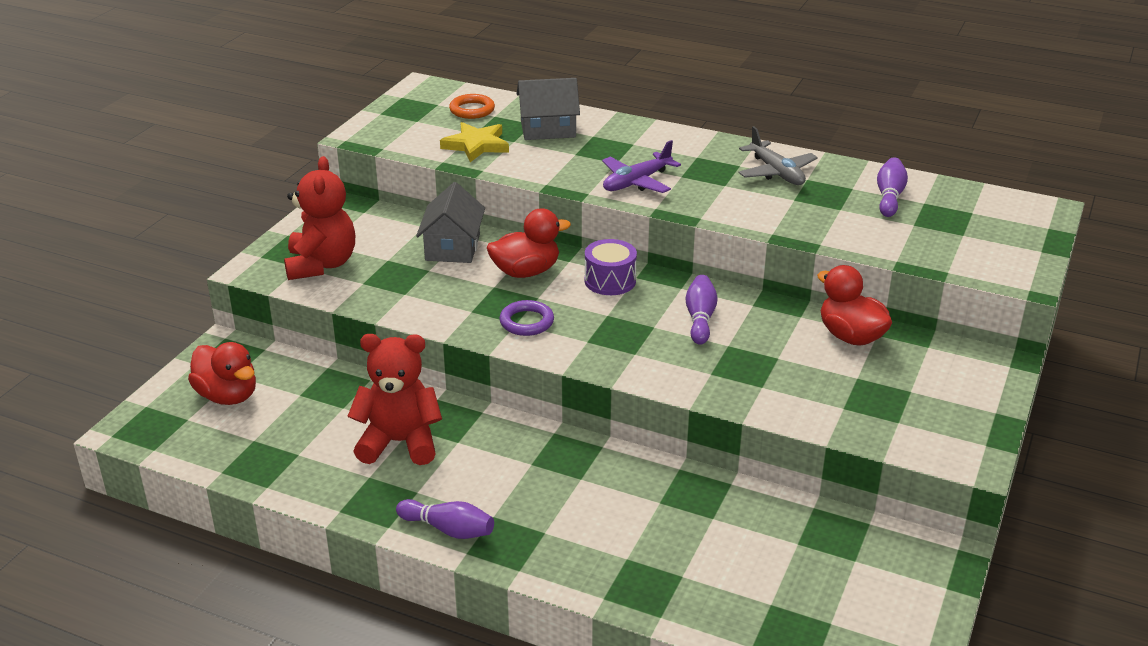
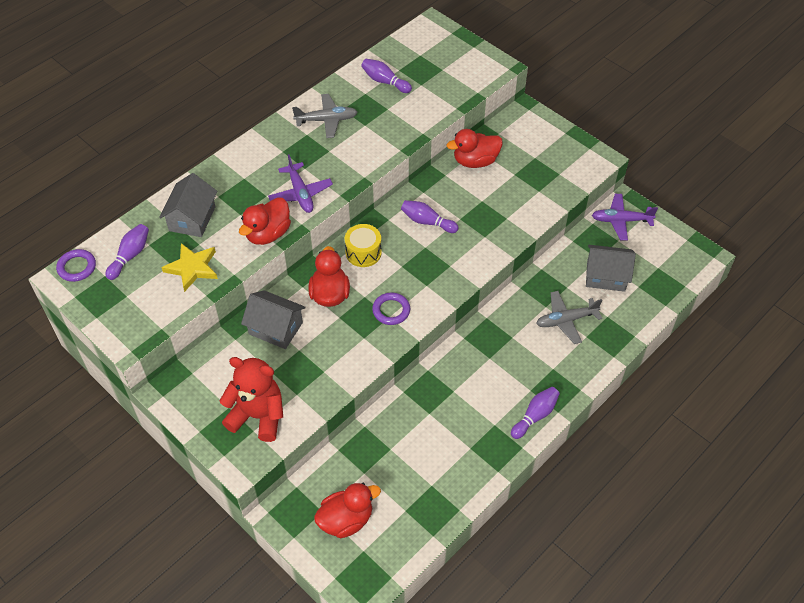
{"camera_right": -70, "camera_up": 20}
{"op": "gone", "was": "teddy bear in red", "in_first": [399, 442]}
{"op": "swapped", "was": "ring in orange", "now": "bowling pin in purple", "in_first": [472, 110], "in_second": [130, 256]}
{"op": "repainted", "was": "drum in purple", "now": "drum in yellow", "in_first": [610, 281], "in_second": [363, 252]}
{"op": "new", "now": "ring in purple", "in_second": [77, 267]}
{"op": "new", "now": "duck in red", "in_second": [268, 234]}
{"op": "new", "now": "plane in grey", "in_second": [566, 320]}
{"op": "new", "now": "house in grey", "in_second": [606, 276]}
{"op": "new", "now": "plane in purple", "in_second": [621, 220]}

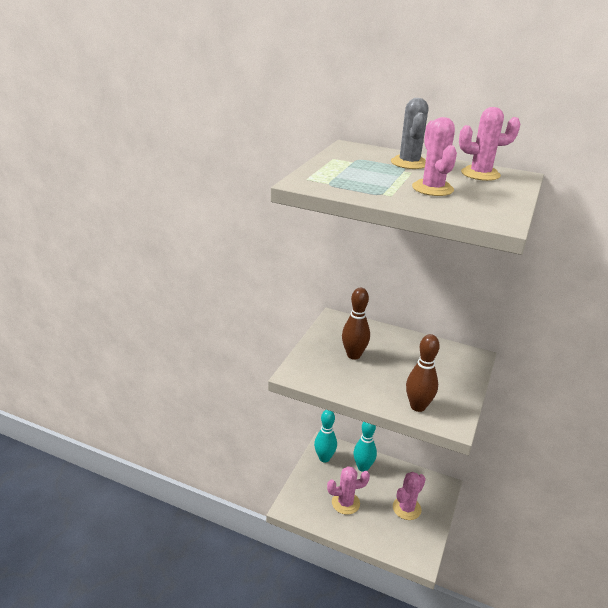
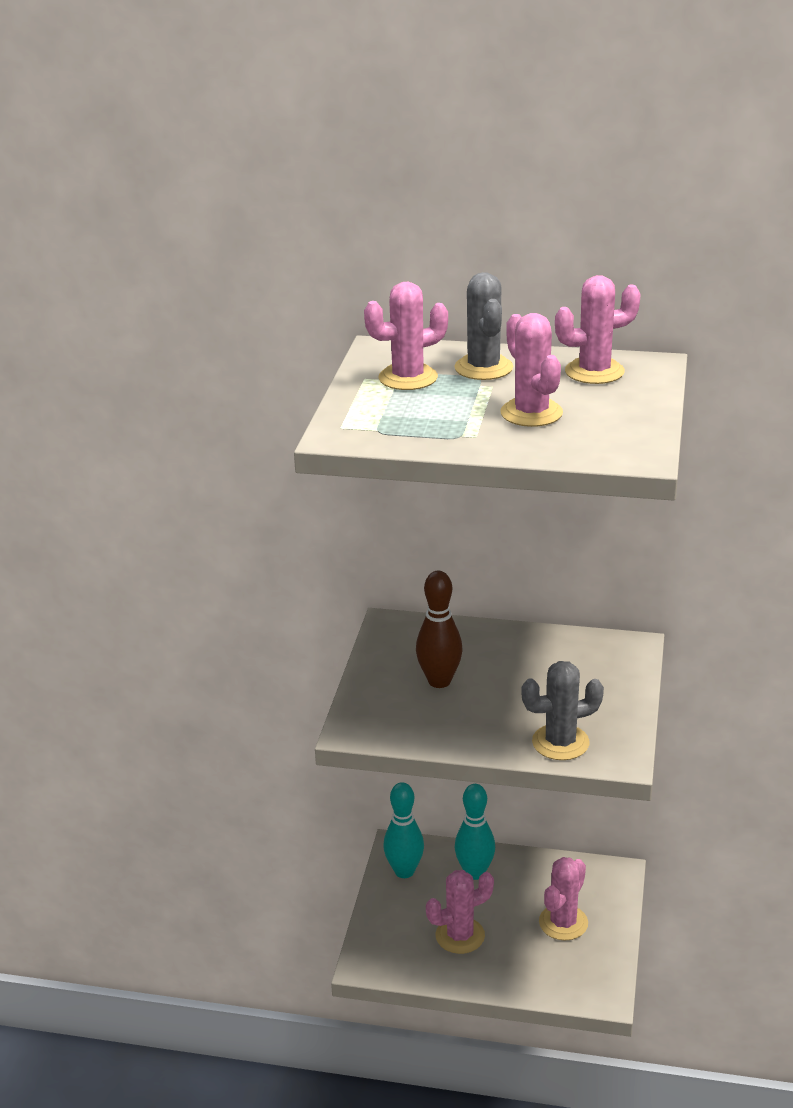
{"camera_right": -10, "camera_up": 0}
{"op": "swapped", "was": "bowling pin in brown", "now": "cactus in grey", "in_first": [418, 406], "in_second": [560, 742]}
{"op": "new", "now": "cactus in pink", "in_second": [408, 378]}

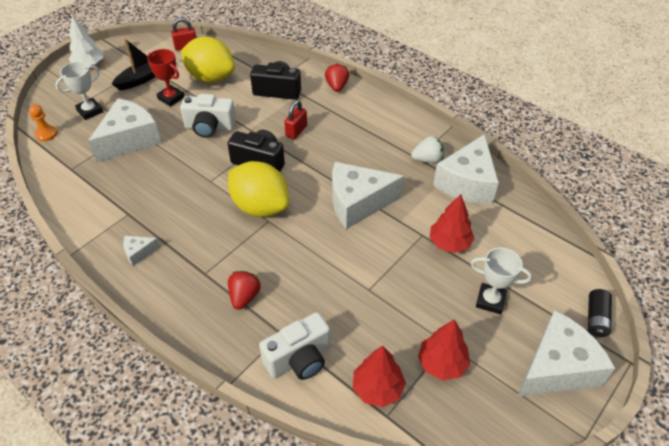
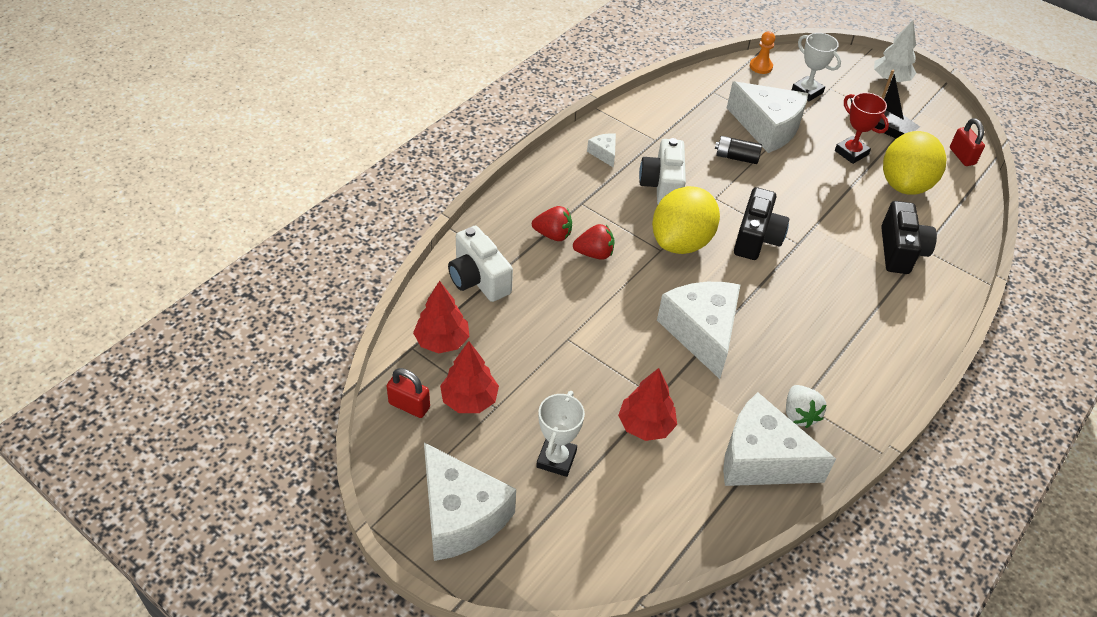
{"camera_right": 85, "camera_up": 0}
{"op": "rotated", "was": "trophy in red", "in_first": [171, 98], "in_second": [851, 152], "clockwise": -75}
{"op": "shifted", "was": "camera in white", "in_first": [209, 127], "in_second": [662, 186]}
{"op": "shifted", "was": "padlock in red", "in_first": [296, 131], "in_second": [409, 405]}
{"op": "shifted", "was": "strawberry in red", "in_first": [337, 86], "in_second": [594, 253]}
{"op": "shifted", "was": "battery in black", "in_first": [596, 319], "in_second": [736, 157]}

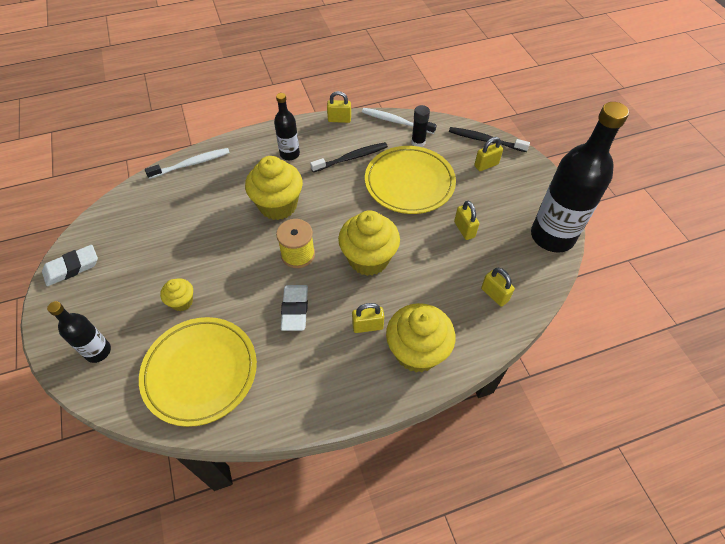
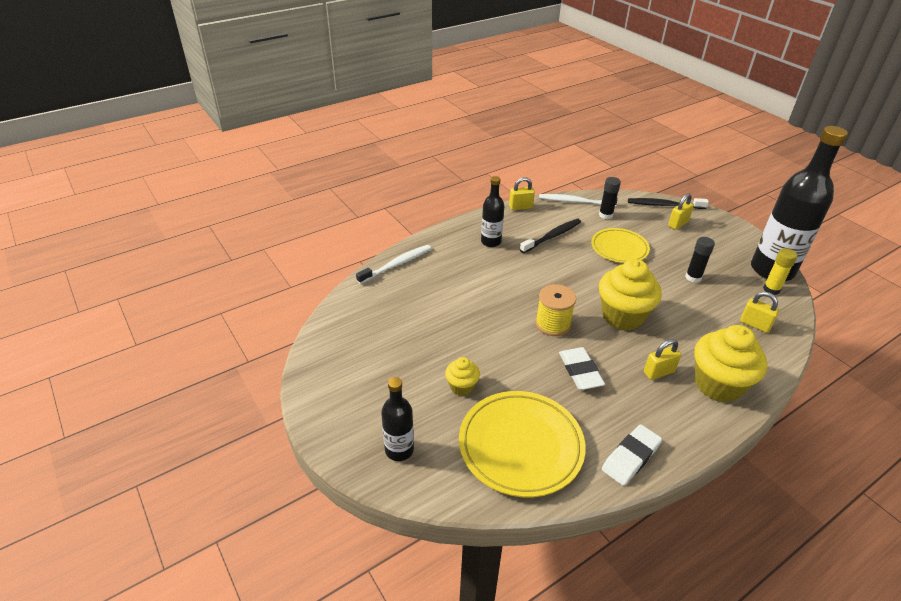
{"camera_right": -15, "camera_up": -15}
{"op": "shifted", "was": "eraser in white", "in_first": [72, 267], "in_second": [631, 457]}
{"op": "gone", "was": "cupcake in yellow", "in_first": [278, 205]}
{"op": "scaled", "was": "plate in yellow", "in_first": [409, 183], "in_second": [619, 248], "ratio": 0.64}
{"op": "swapped", "was": "padlock in yellow", "now": "glue stick in black", "in_first": [464, 229], "in_second": [693, 277]}
{"op": "new", "now": "glue stick in yellow", "in_second": [771, 289]}

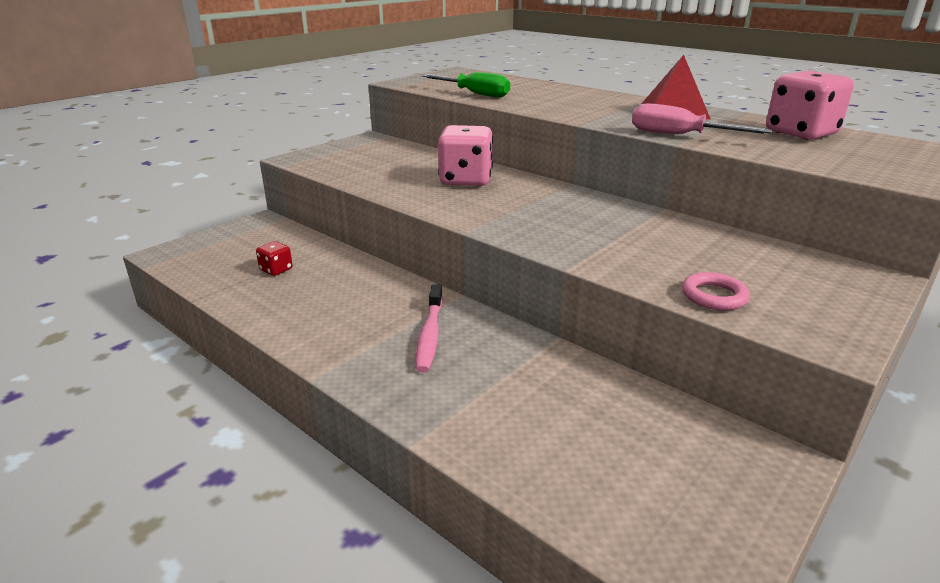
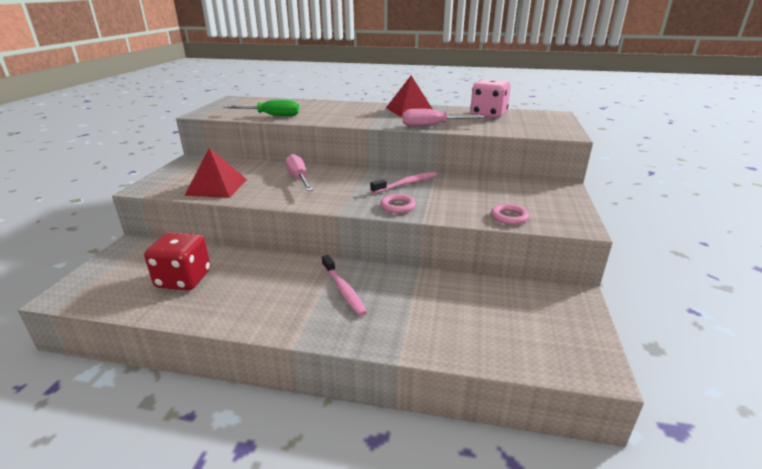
{"camera_right": -30, "camera_up": 0}
{"op": "scaled", "was": "dice in red", "in_first": [276, 270], "in_second": [184, 279], "ratio": 2.09}
{"op": "swapped", "was": "dice in pink", "now": "screwdriver in pink", "in_first": [466, 180], "in_second": [298, 178]}
{"op": "new", "now": "pyramid in red", "in_second": [217, 187]}
{"op": "new", "now": "toothbrush in pink", "in_second": [406, 184]}
{"op": "new", "now": "ring in pink", "in_second": [398, 206]}

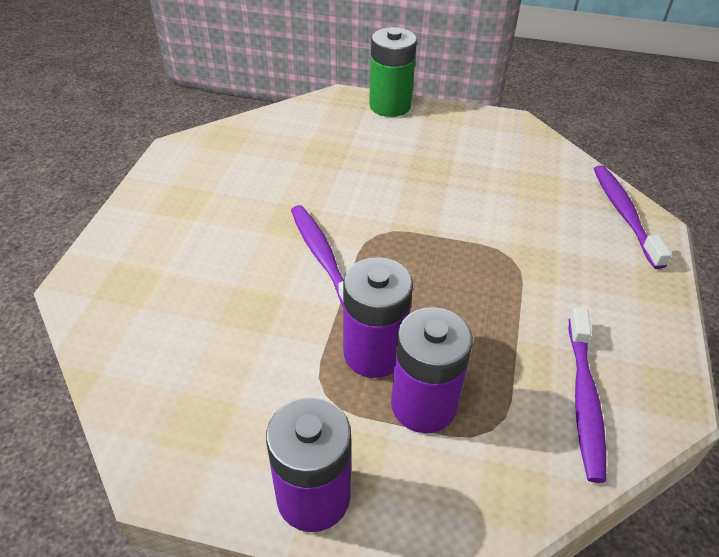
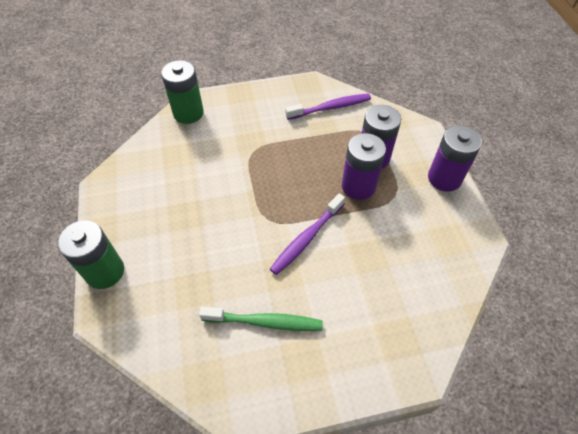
{"camera_right": -115, "camera_up": 10}
{"op": "swapped", "was": "toothbrush in purple", "now": "battery in green", "in_first": [624, 215], "in_second": [188, 113]}
{"op": "new", "now": "toothbrush in green", "in_second": [264, 322]}

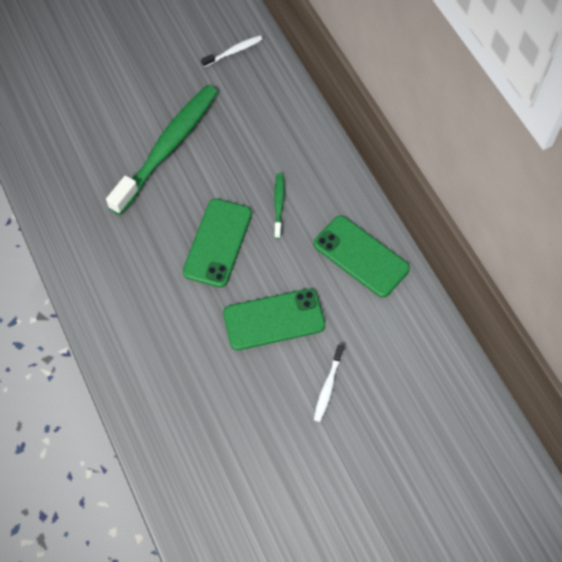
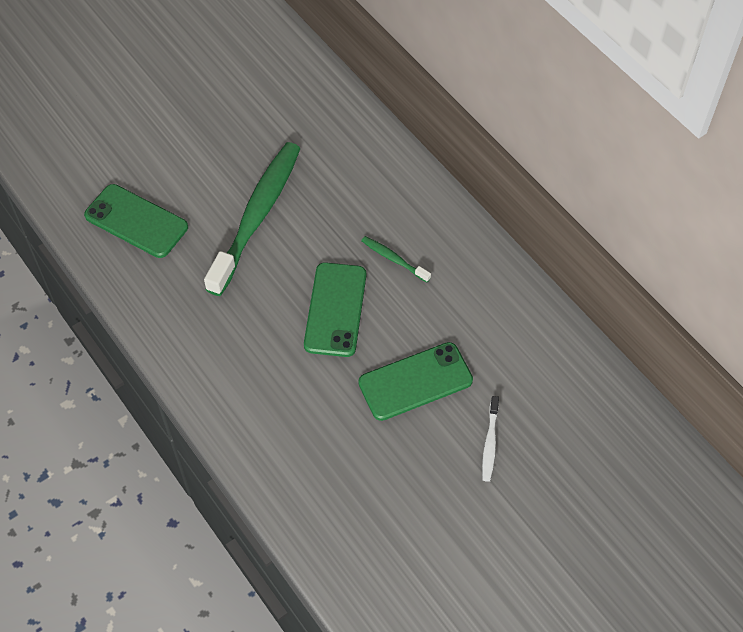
{"camera_right": -10, "camera_up": -5}
{"op": "gone", "was": "toothbrush in white", "in_first": [234, 51]}
{"op": "rotated", "was": "toothbrush in green", "in_first": [279, 204], "in_second": [393, 259], "clockwise": -45}
{"op": "shifted", "was": "phone in green", "in_first": [361, 256], "in_second": [136, 221]}

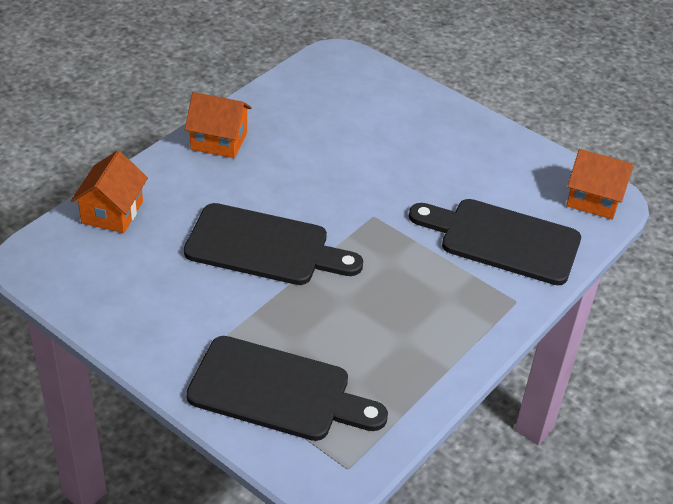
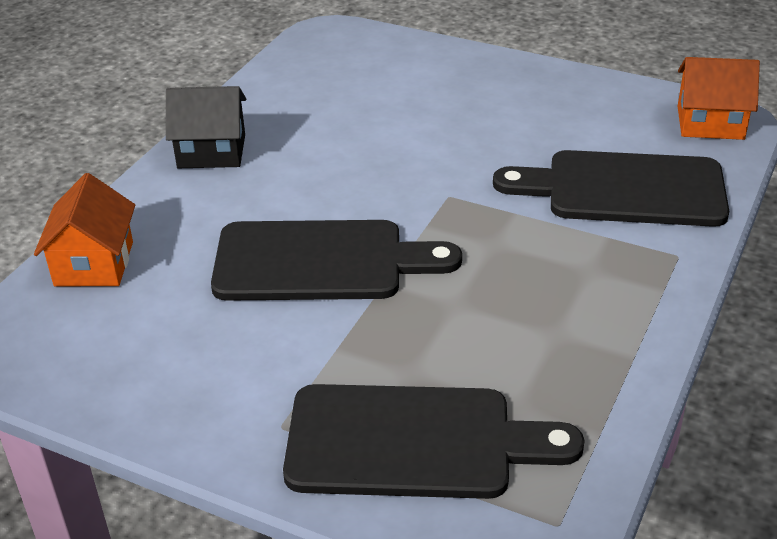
{"camera_right": -10, "camera_up": -5}
{"op": "repainted", "was": "house in orange", "now": "house in black", "in_first": [219, 141], "in_second": [211, 151]}

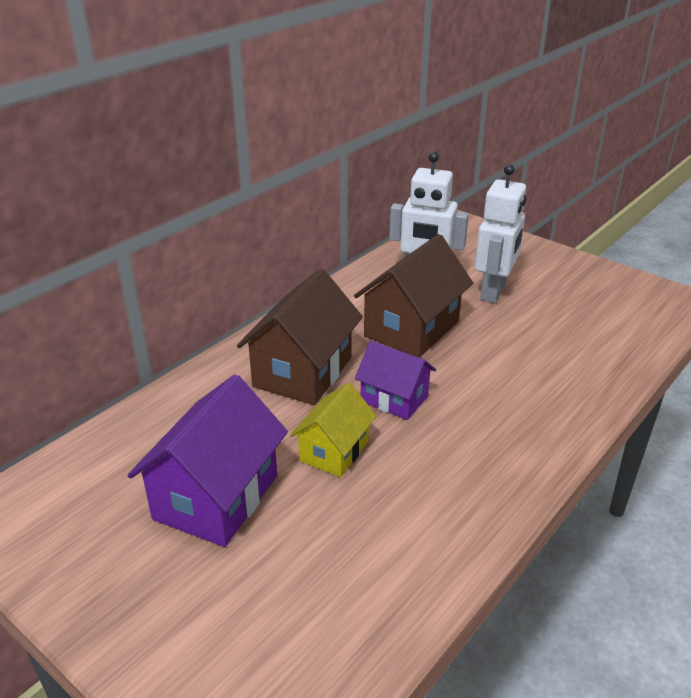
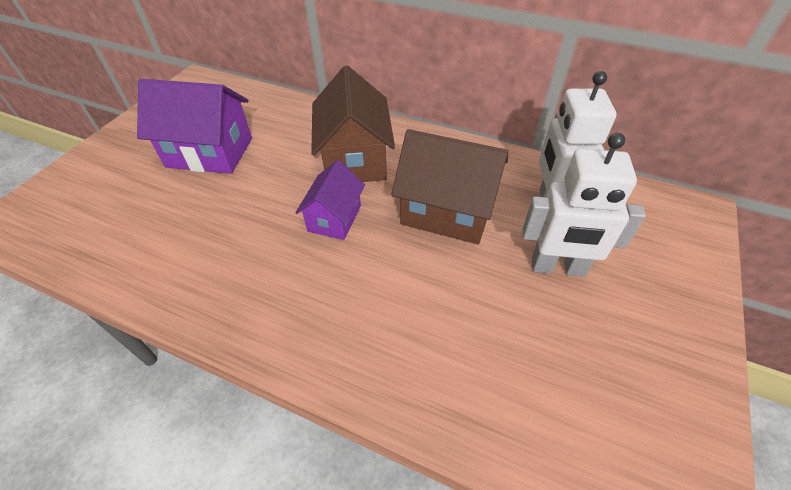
{"camera_right": 75, "camera_up": 15}
{"op": "rotated", "was": "house in brown", "in_first": [302, 372], "in_second": [355, 159], "clockwise": 75}
{"op": "gone", "was": "house in yellow", "in_first": [334, 451]}

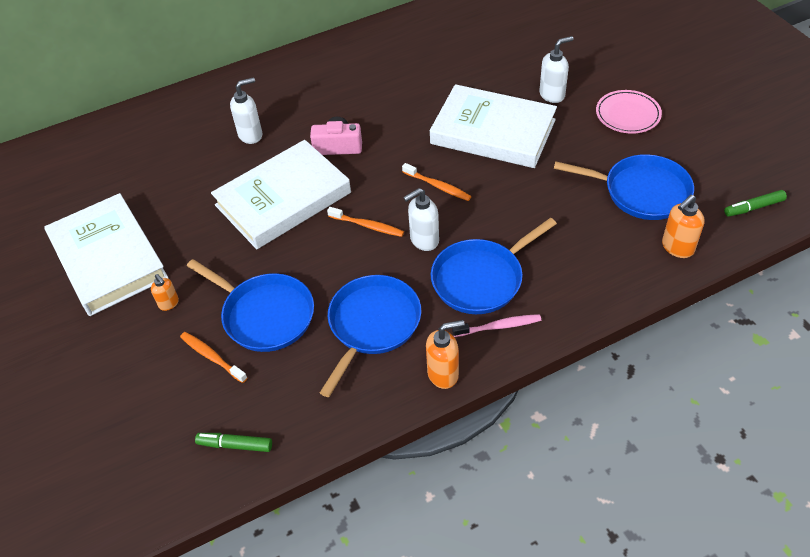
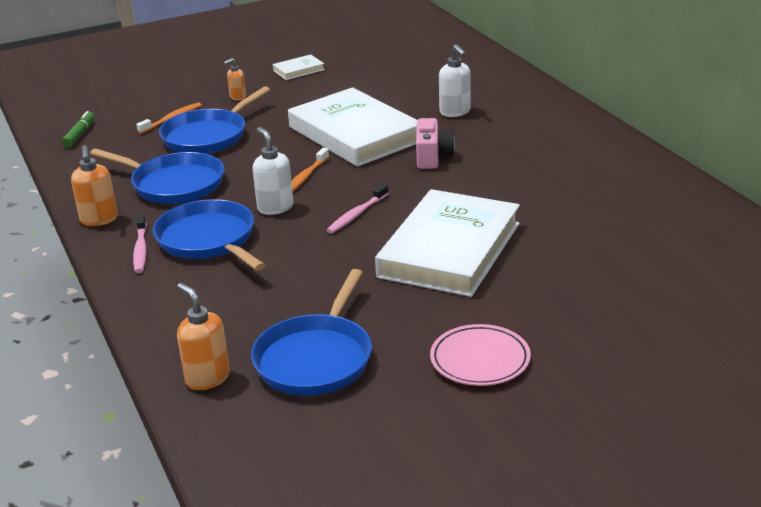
{"camera_right": 90, "camera_up": -20}
{"op": "scaled", "was": "book in white", "in_first": [108, 258], "in_second": [298, 70], "ratio": 0.41}
{"op": "repainted", "was": "toothbrush in orange", "now": "toothbrush in pink", "in_first": [438, 186], "in_second": [357, 214]}
{"op": "gone", "was": "soap dispenser in white", "in_first": [552, 94]}
{"op": "gone", "was": "marker in green", "in_first": [753, 207]}

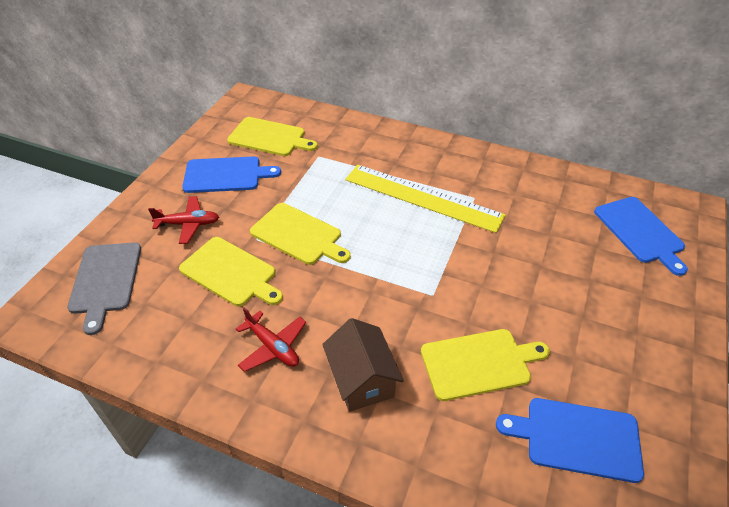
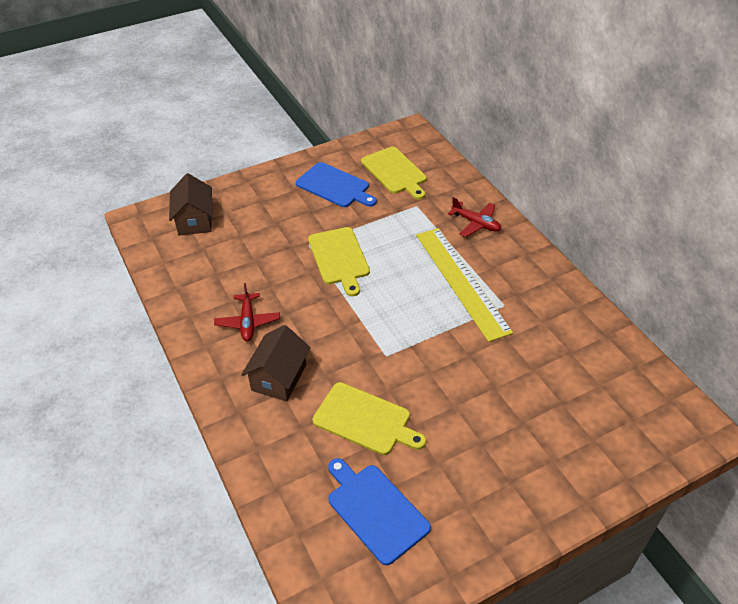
{"camera_right": 40, "camera_up": 0}
{"op": "swapped", "was": "cutting board in grey", "now": "house in brown", "in_first": [105, 280], "in_second": [194, 220]}
{"op": "shifted", "was": "plane in red", "in_first": [188, 224], "in_second": [476, 223]}
{"op": "gone", "was": "cutting board in yellow", "in_first": [230, 273]}
{"op": "gone", "was": "cutting board in blue", "in_first": [640, 232]}

